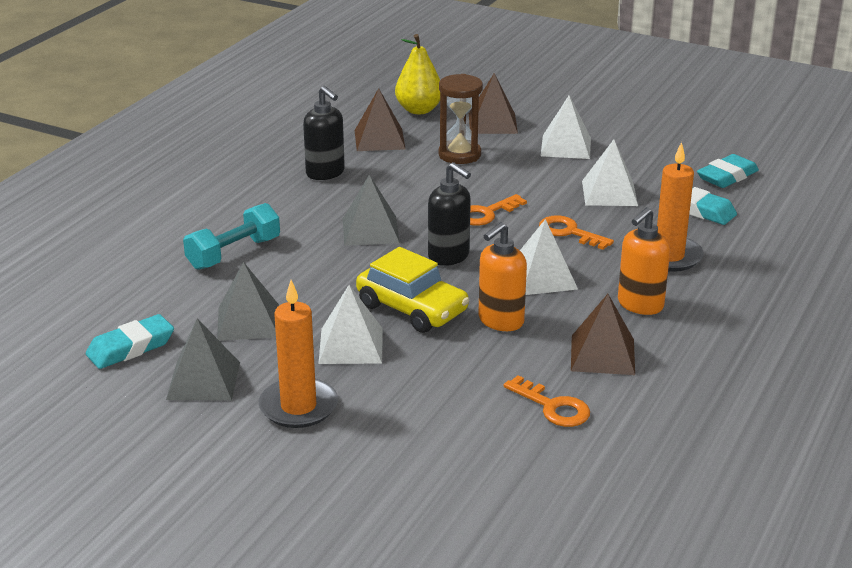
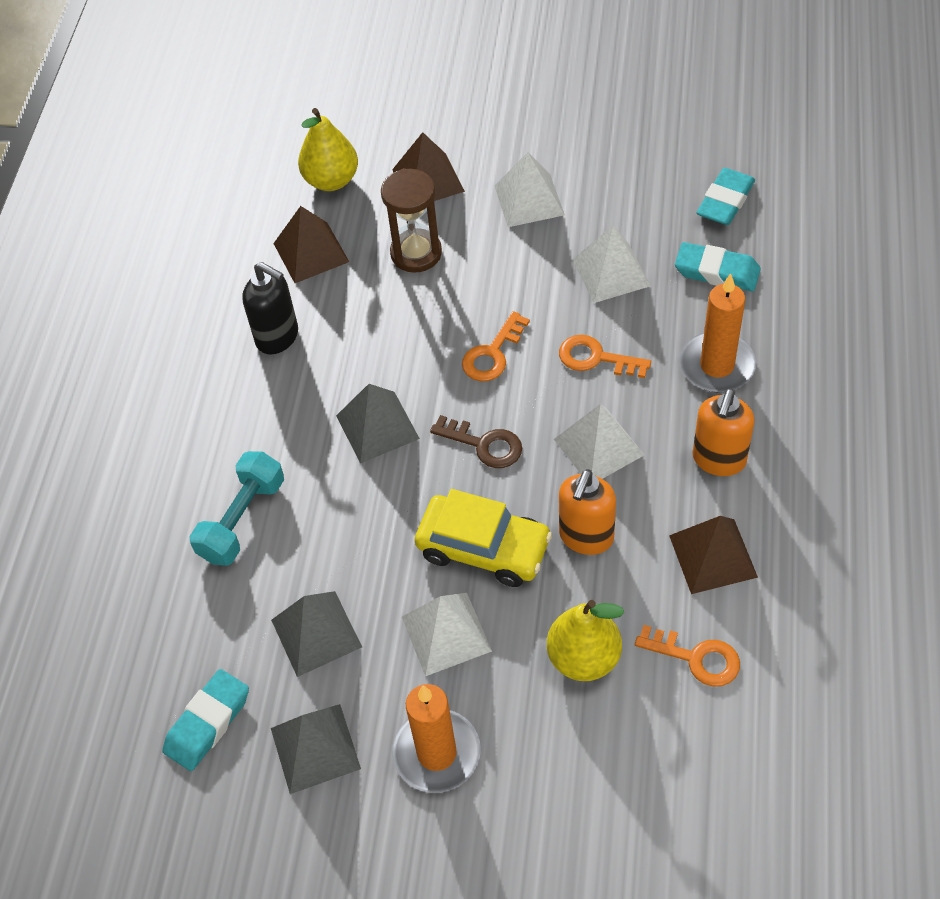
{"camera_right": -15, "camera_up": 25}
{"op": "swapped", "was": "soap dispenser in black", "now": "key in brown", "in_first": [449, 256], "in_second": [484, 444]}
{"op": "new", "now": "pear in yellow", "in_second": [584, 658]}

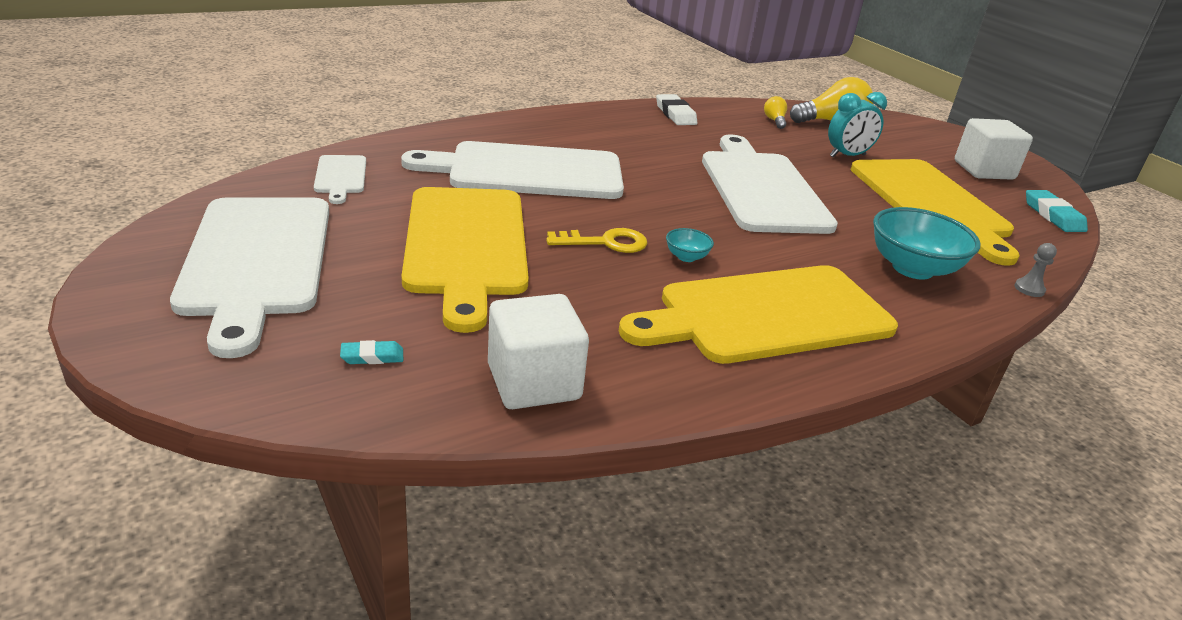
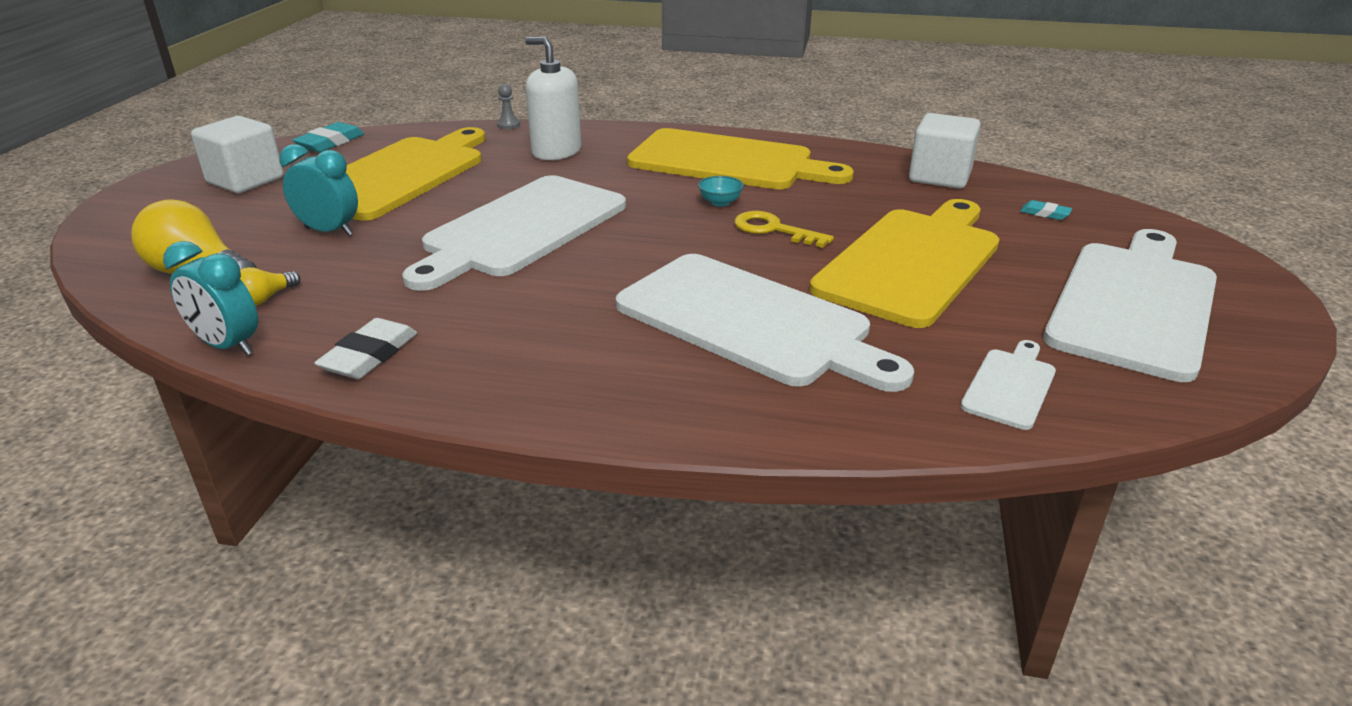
{"camera_right": -135, "camera_up": 0}
{"op": "swapped", "was": "bowl in turquoise", "now": "soap dispenser in white", "in_first": [912, 268], "in_second": [556, 152]}
{"op": "new", "now": "clock in turquoise", "in_second": [228, 346]}

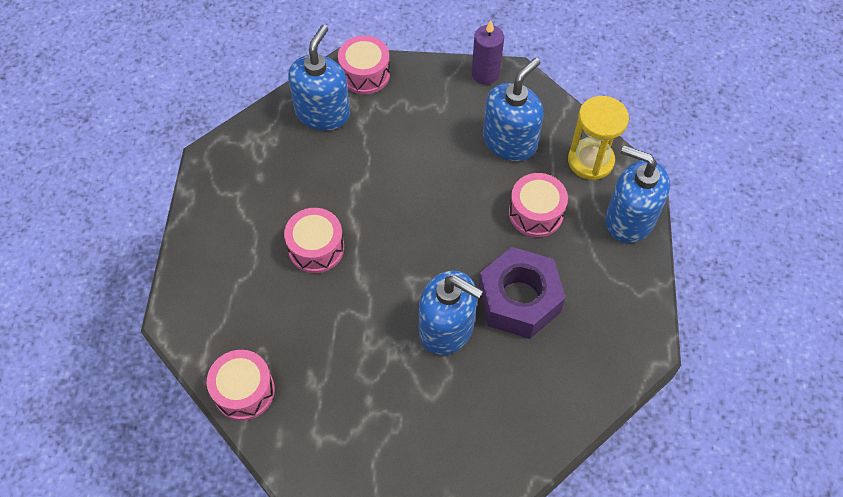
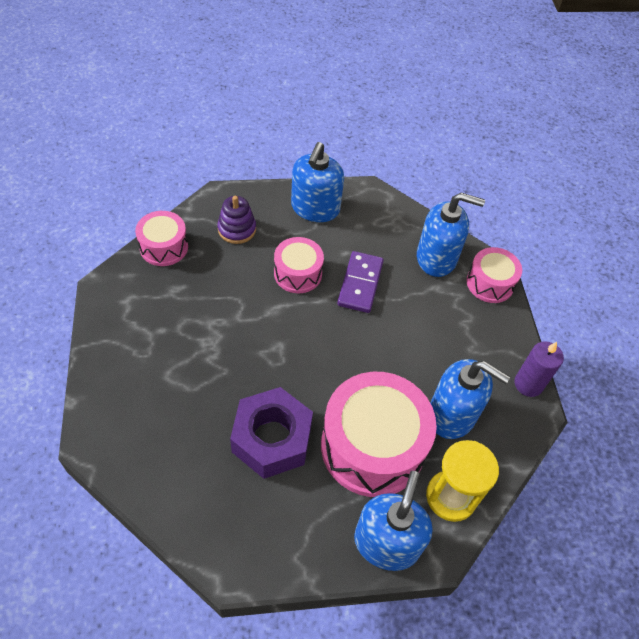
{"camera_right": 75, "camera_up": -5}
{"op": "shifted", "was": "soap dispenser in blue", "in_first": [447, 328], "in_second": [315, 208]}
{"op": "scaled", "was": "drum in pink", "in_first": [536, 213], "in_second": [372, 446], "ratio": 1.85}
{"op": "new", "now": "stacking toy in purple", "in_second": [237, 229]}
{"op": "new", "now": "domino in purple", "in_second": [360, 283]}

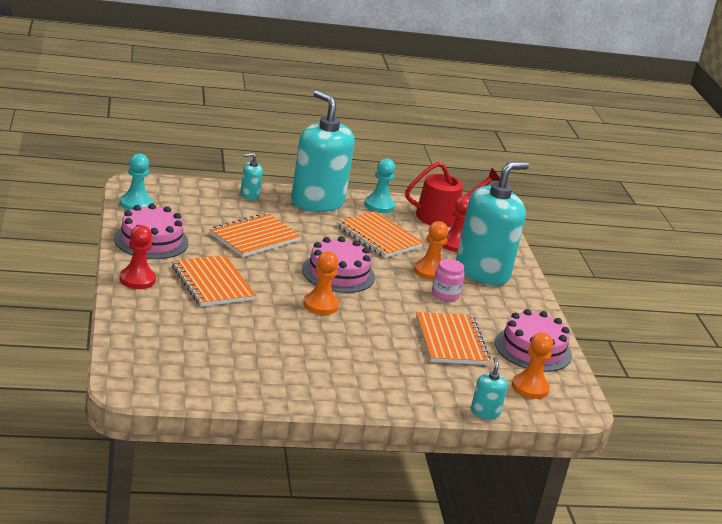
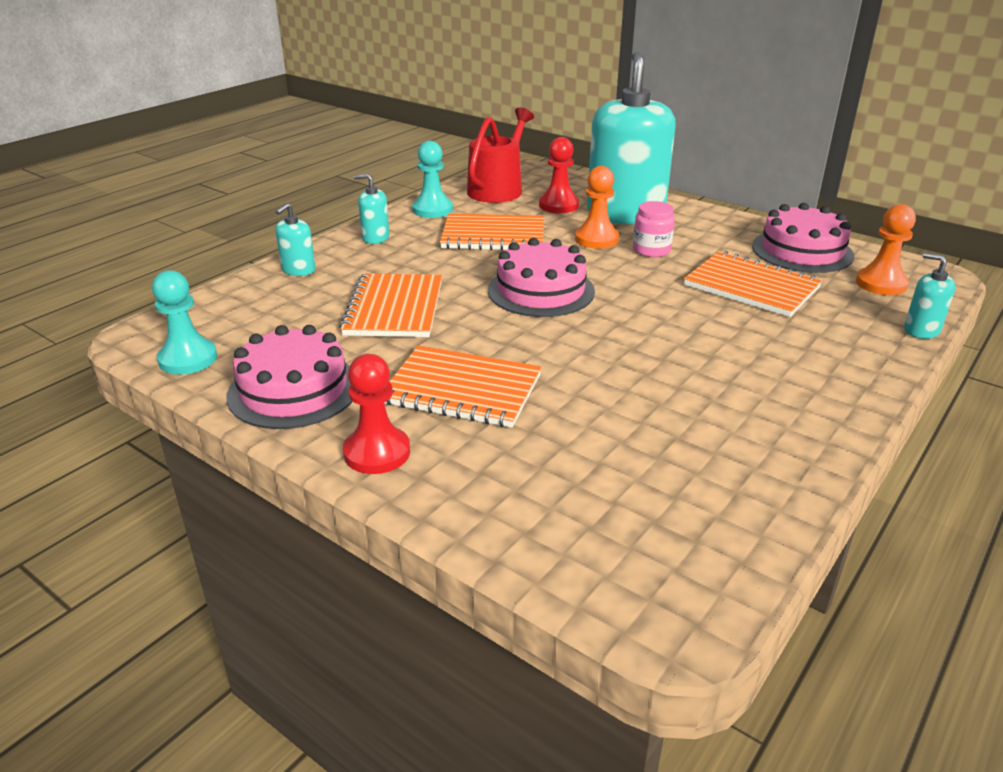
{"camera_right": -40, "camera_up": 5}
{"op": "scaled", "was": "soap dispenser in turquoise", "in_first": [317, 202], "in_second": [375, 238], "ratio": 0.41}
{"op": "gone", "was": "pawn in orange", "in_first": [320, 305]}

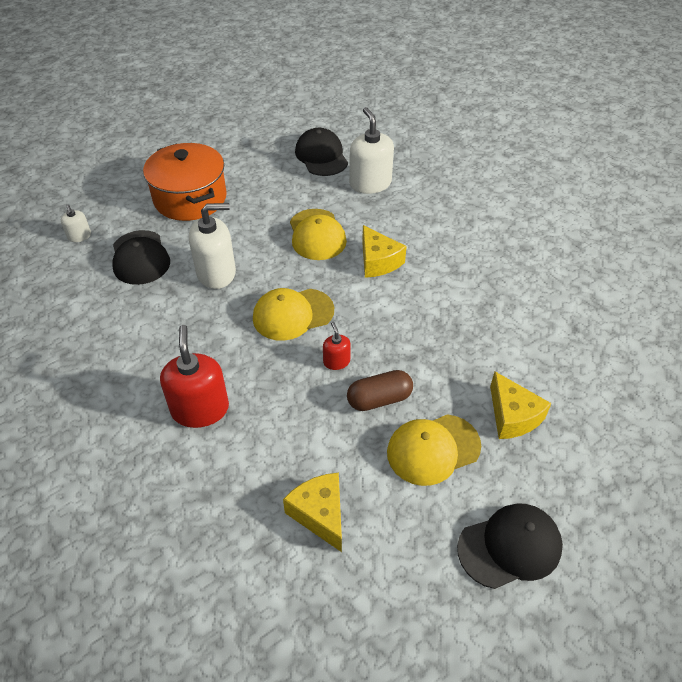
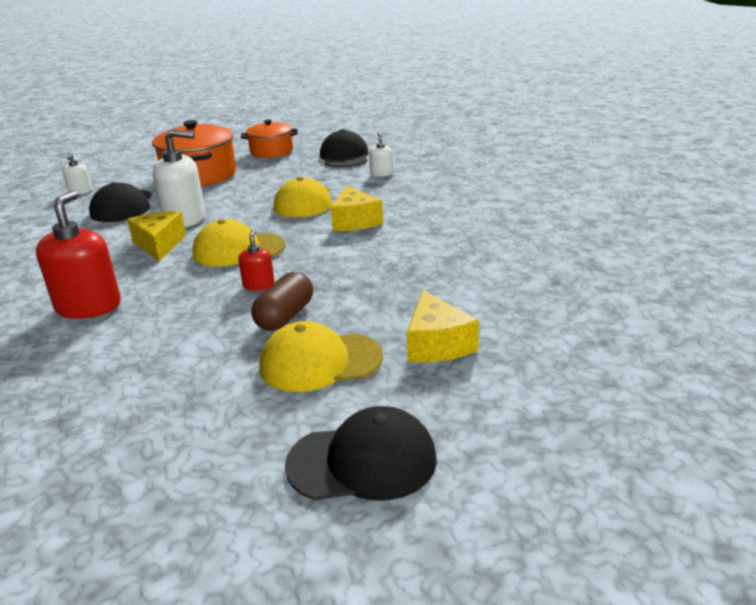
{"camera_right": 15, "camera_up": -20}
{"op": "shifted", "was": "cheese in yellow", "in_first": [320, 514], "in_second": [159, 244]}
{"op": "rotated", "was": "capsule in brown", "in_first": [379, 399], "in_second": [285, 316], "clockwise": -60}
{"op": "scaled", "was": "soap dispenser in white", "in_first": [370, 183], "in_second": [381, 173], "ratio": 0.5}
{"op": "new", "now": "pot in orange", "in_second": [271, 151]}

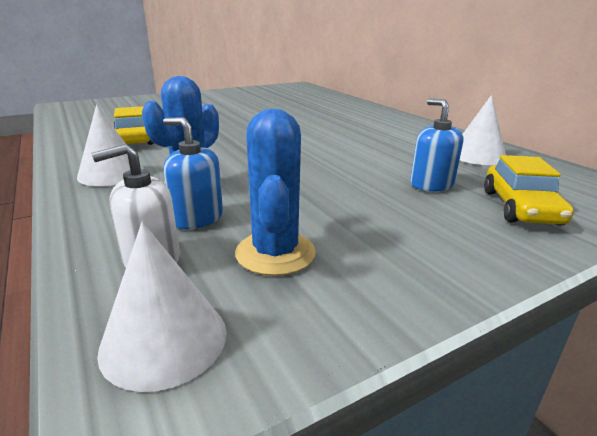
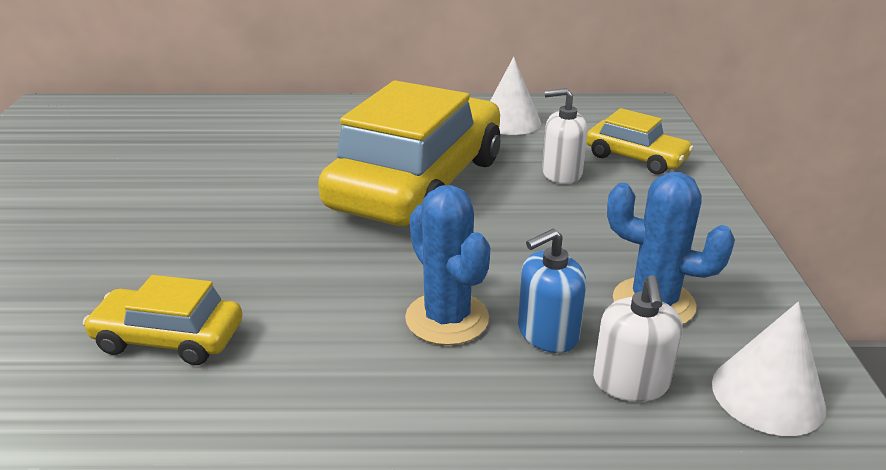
{"camera_right": -60, "camera_up": 5}
{"op": "gone", "was": "cone in white", "in_first": [111, 173]}
{"op": "repainted", "was": "soap dispenser in blue", "now": "soap dispenser in white", "in_first": [431, 184], "in_second": [561, 173]}
{"op": "new", "now": "car in yellow", "in_second": [418, 183]}

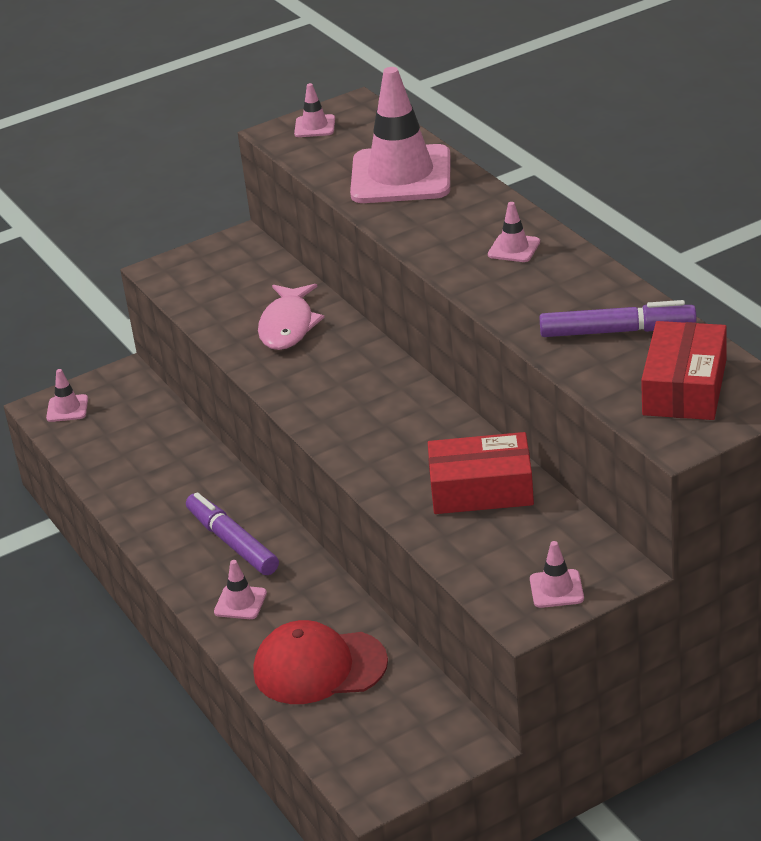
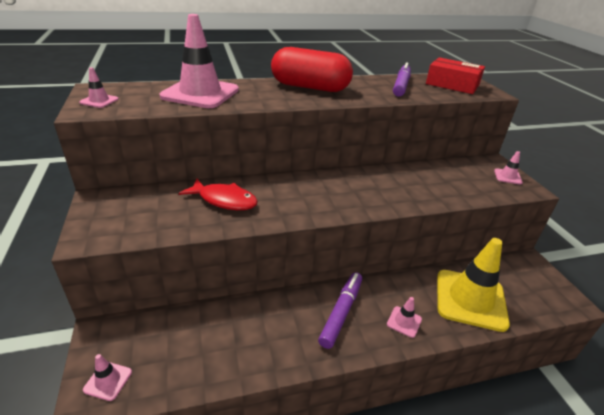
{"camera_right": -80, "camera_up": 0}
{"op": "rotated", "was": "marker in purple", "in_first": [232, 542], "in_second": [341, 312], "clockwise": 135}
{"op": "swapped", "was": "cap in red", "now": "traffic cone in yellow", "in_first": [319, 667], "in_second": [470, 299]}
{"op": "repainted", "was": "fish in pink", "now": "fish in red", "in_first": [288, 326], "in_second": [224, 200]}
{"op": "gone", "was": "box in red", "in_first": [481, 489]}
{"op": "swapped", "was": "traffic cone in pink", "now": "capsule in red", "in_first": [514, 248], "in_second": [310, 87]}

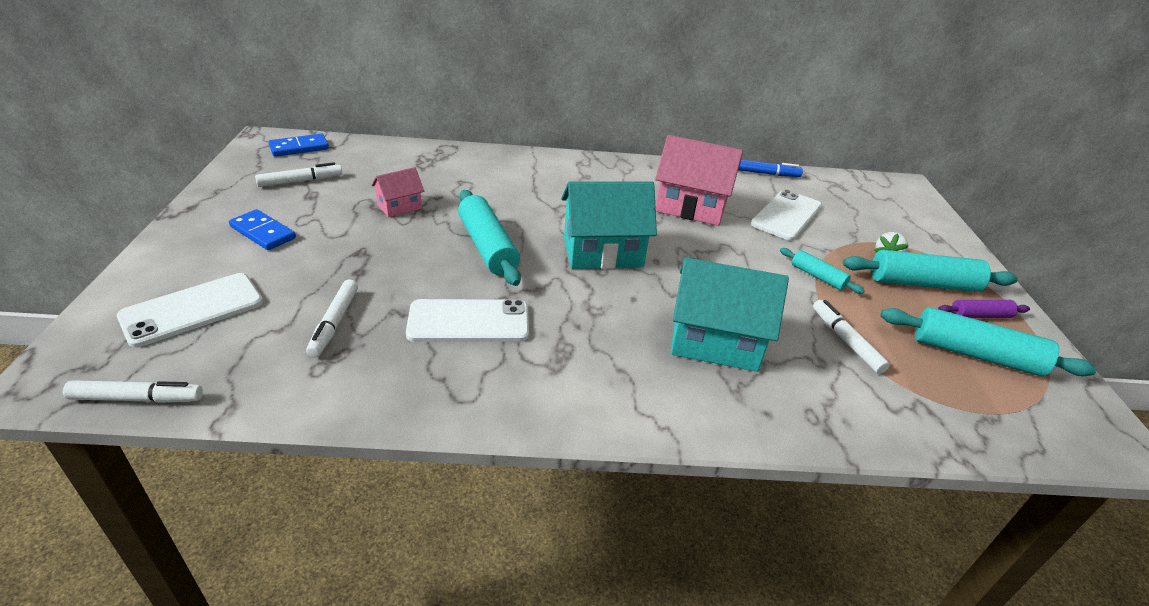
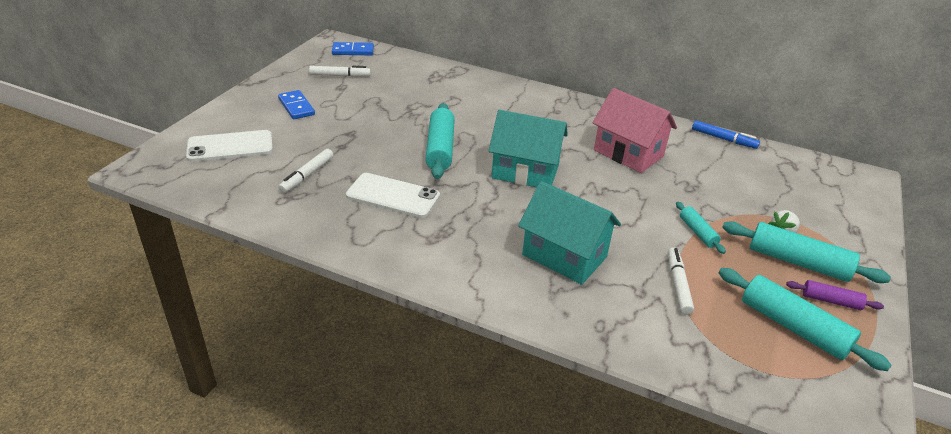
{"camera_right": 25, "camera_up": 0}
{"op": "gone", "was": "marker in white", "in_first": [137, 398]}
{"op": "gone", "was": "house in pink", "in_first": [399, 207]}
{"op": "gone", "was": "phone in white", "in_first": [786, 215]}

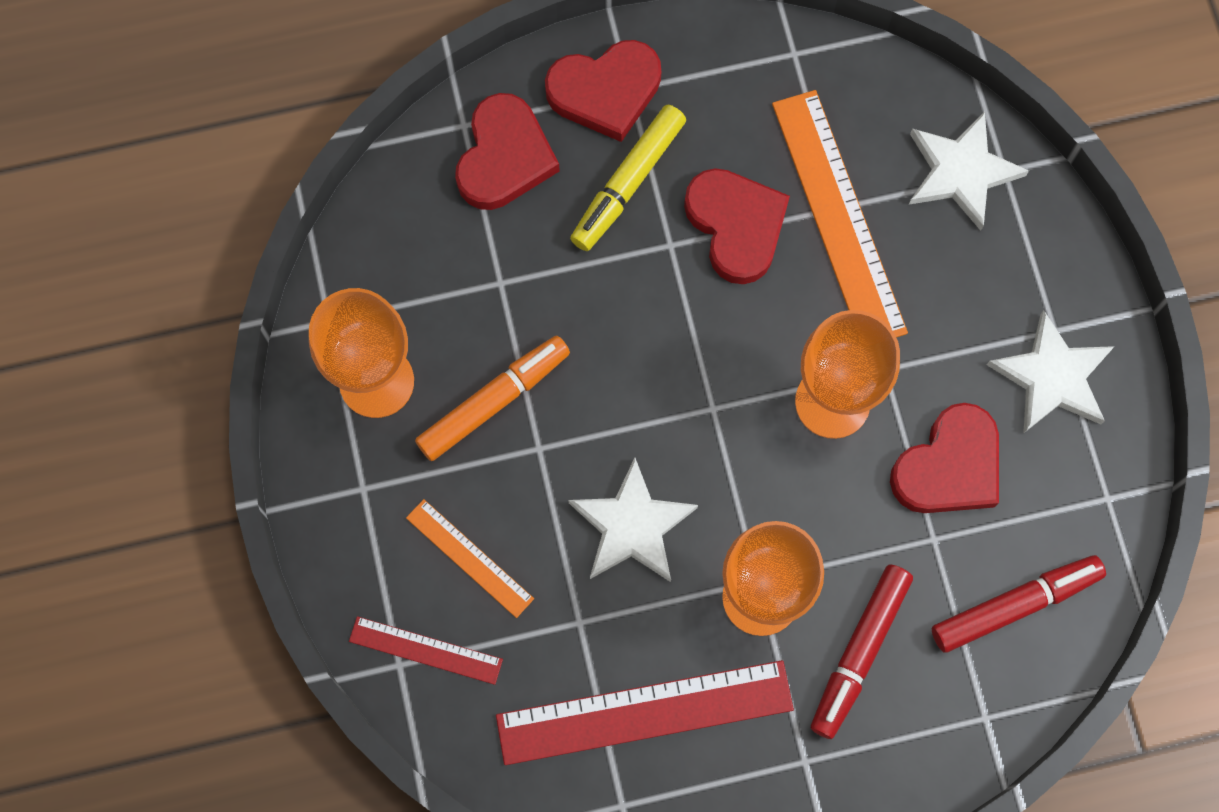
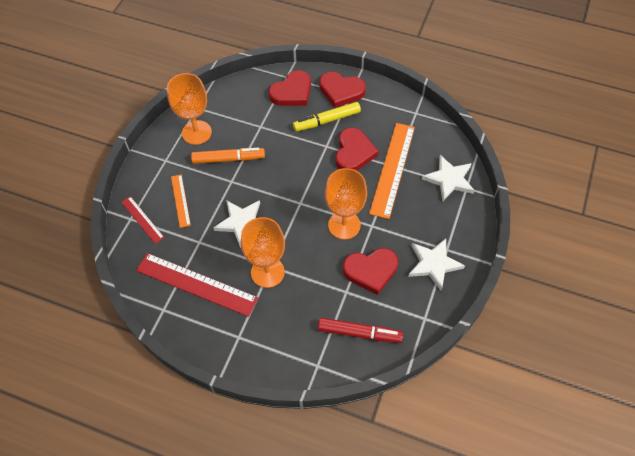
{"camera_right": 35, "camera_up": -15}
{"op": "gone", "was": "marker in red", "in_first": [859, 652]}

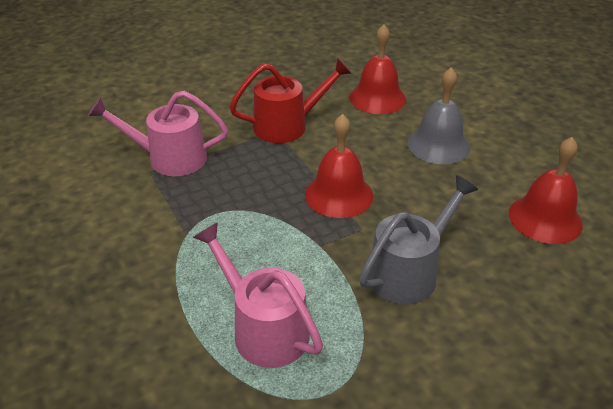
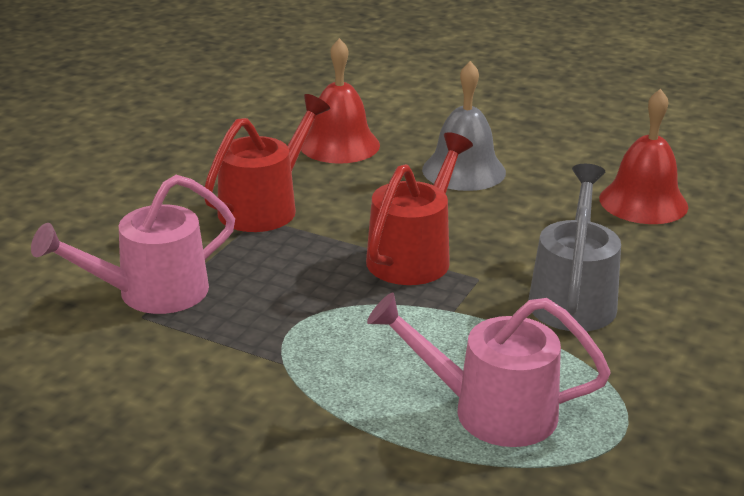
{"camera_right": -35, "camera_up": -10}
{"op": "swapped", "was": "bell in red", "now": "watering can in red", "in_first": [339, 194], "in_second": [414, 255]}

